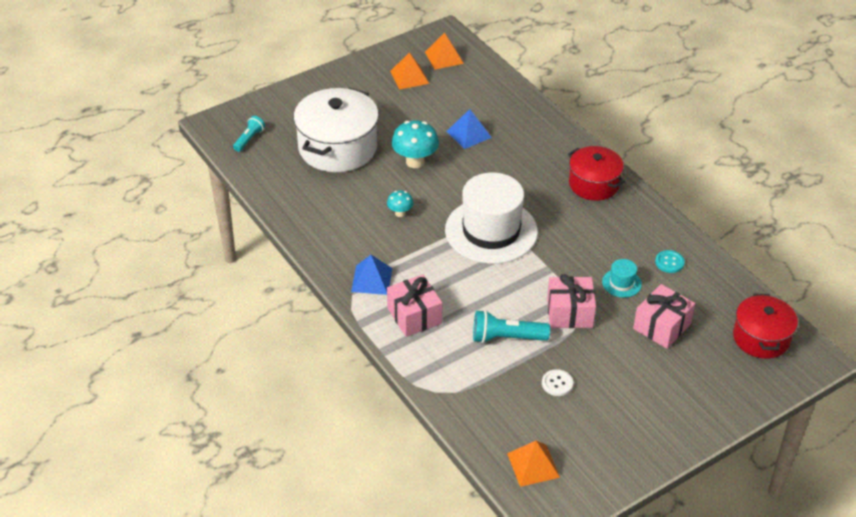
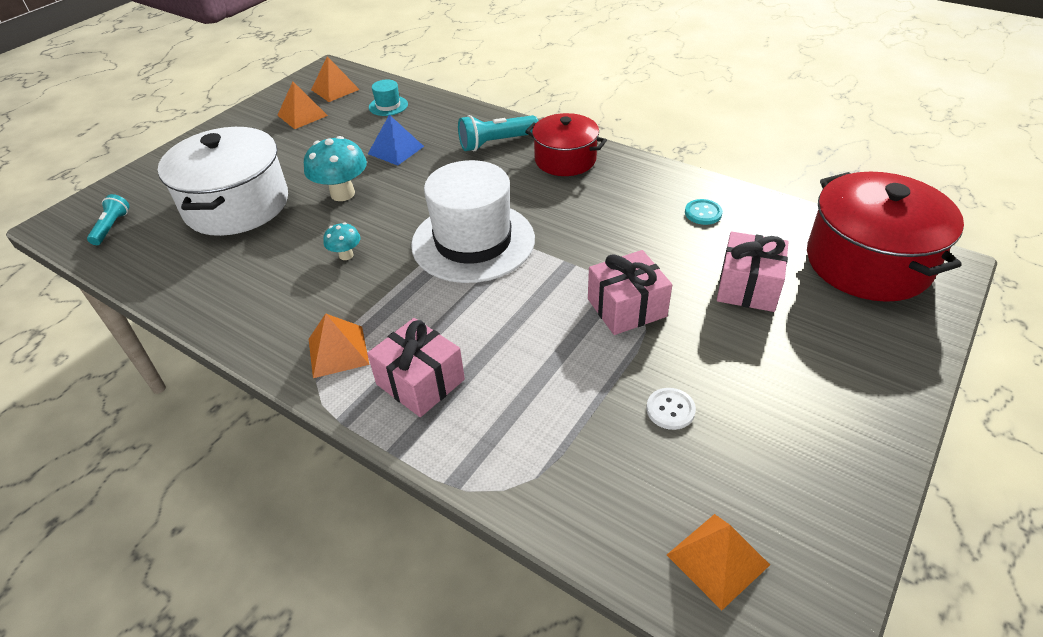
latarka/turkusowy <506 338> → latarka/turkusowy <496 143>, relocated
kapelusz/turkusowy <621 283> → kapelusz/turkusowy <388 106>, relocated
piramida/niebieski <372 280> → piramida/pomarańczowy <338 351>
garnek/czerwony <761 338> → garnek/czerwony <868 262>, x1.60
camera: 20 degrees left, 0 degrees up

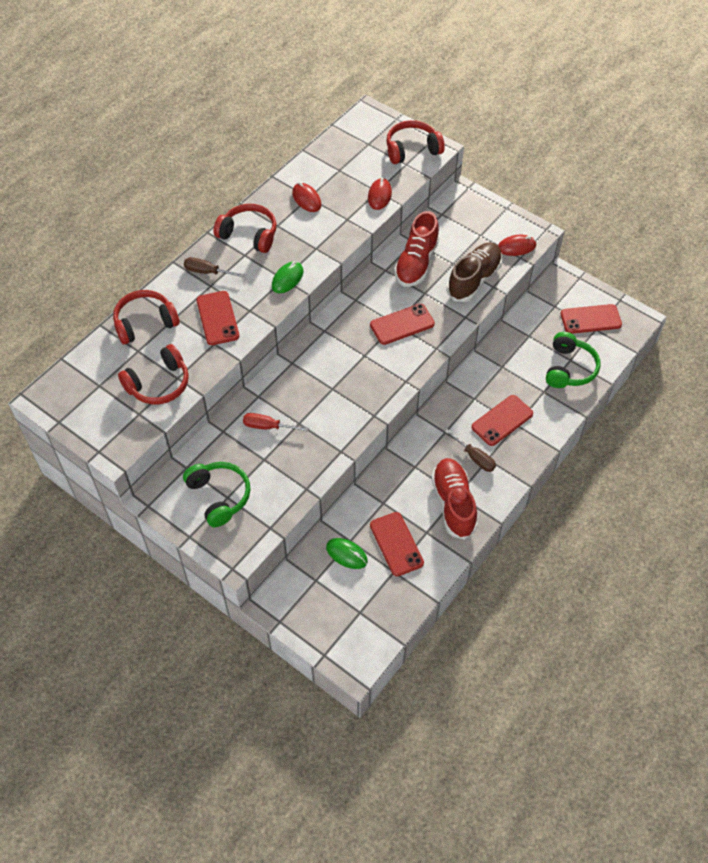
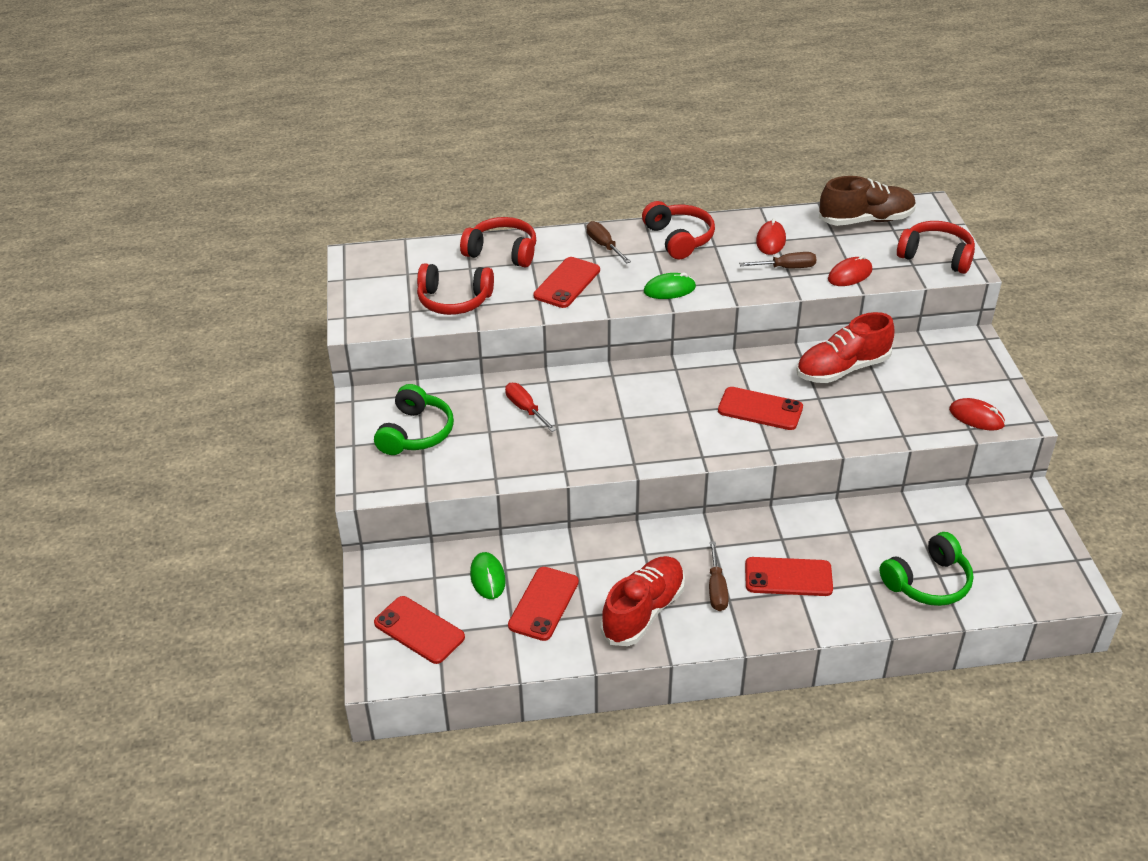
- → śrubokręt/brązowy <786 268>
but/brązowy <474 279> → but/brązowy <865 220>, relocated
telefon/czerwony <590 319> → telefon/czerwony <419 630>, relocated
camera: 45 degrees right, 15 degrees down

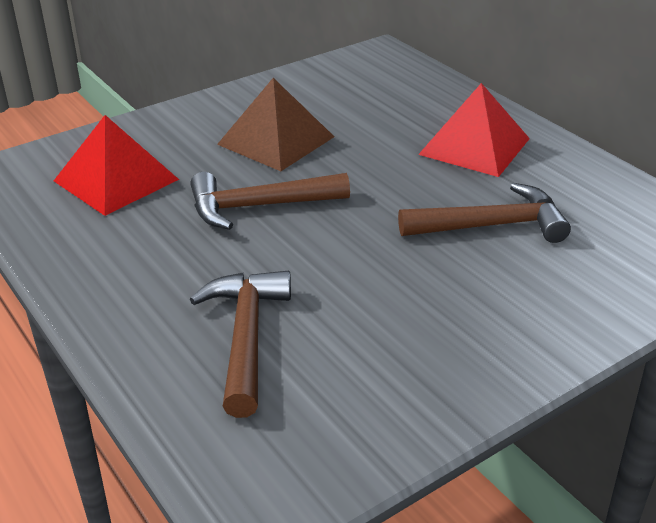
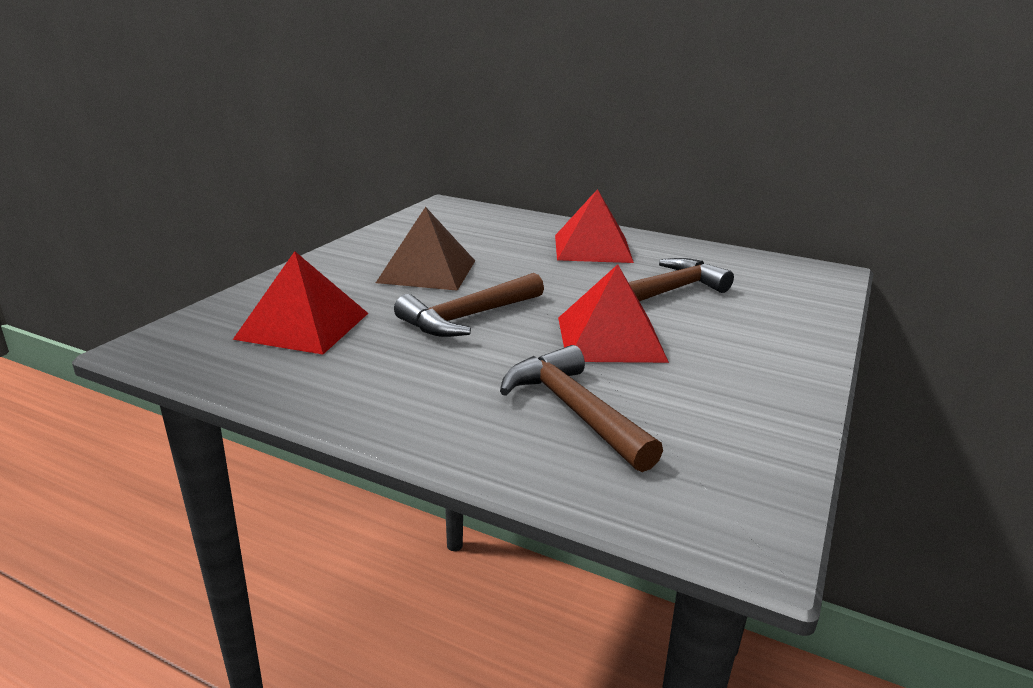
- → piramida/czerwony <610 338>
camera: 30 degrees left, 10 degrees down

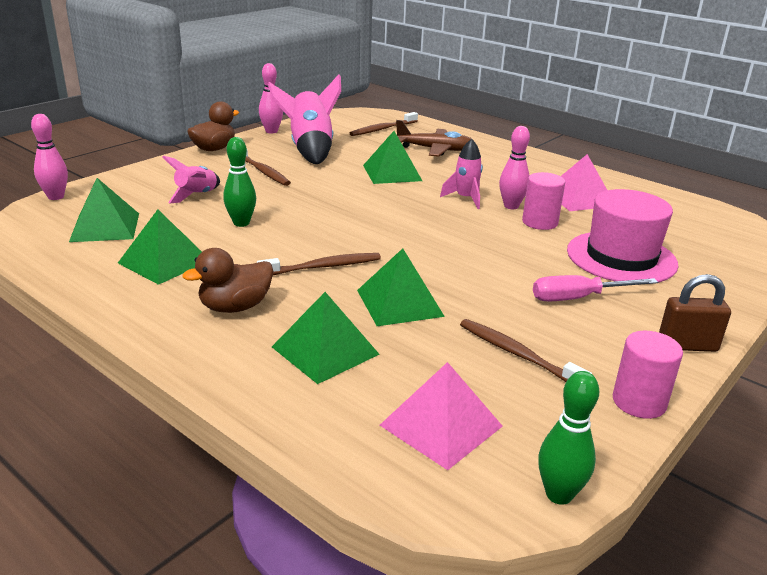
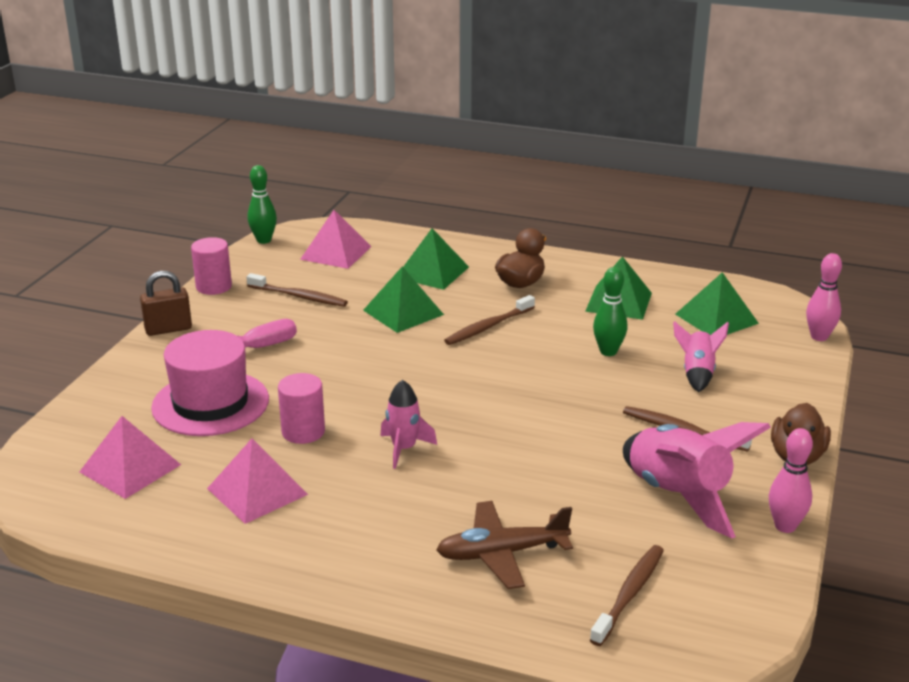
piramida/zielony <392 173> → -
kręgiel/różowy <511 206> → -
- → piramida/różowy <130 468>
camera: 160 degrees right, 0 degrees up

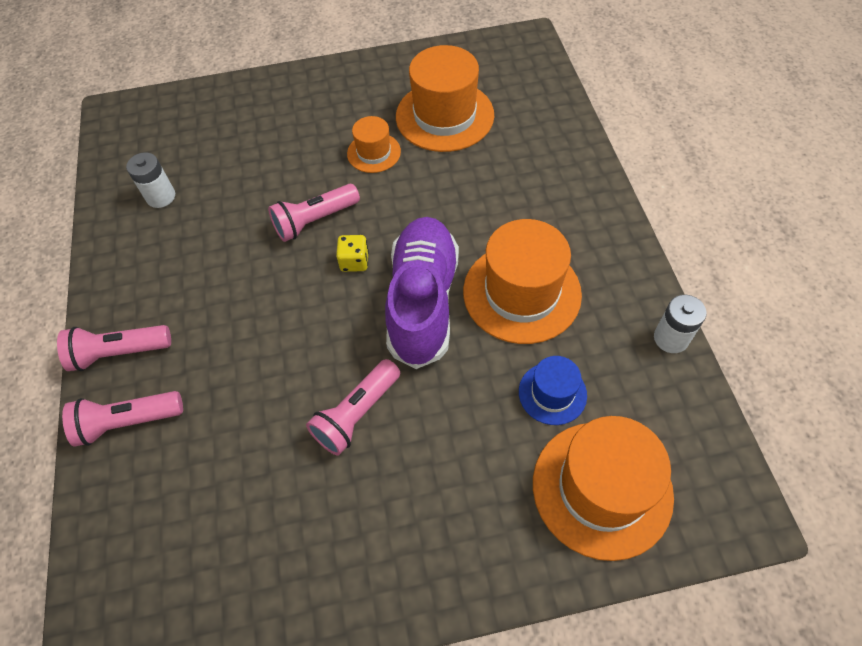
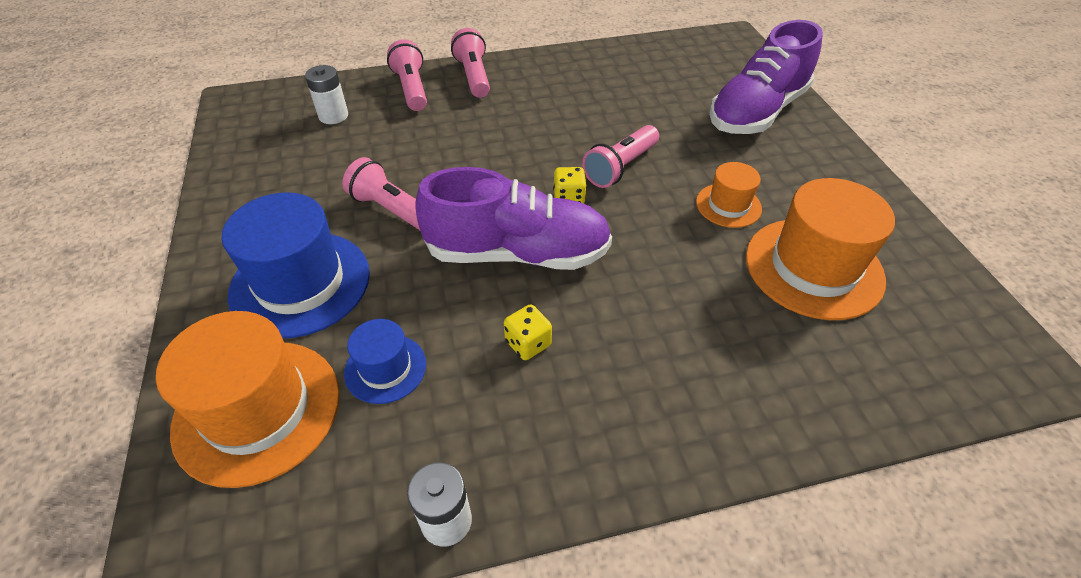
- → kapelusz/niebieski <300 283>
- → but/fioletowy <756 112>
bateria/biały <161 197> → bateria/biały <333 116>, relocated
kapelusz/pomarańczowy <521 293> → kostka do gry/żółty <528 343>
latarka/różowy <314 220> → latarka/różowy <620 167>, 105 degrees counterclockwise
camera: 85 degrees right, 10 degrees down

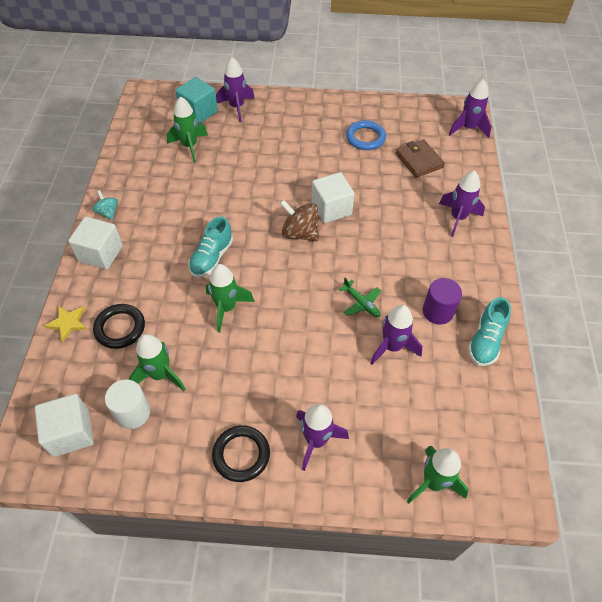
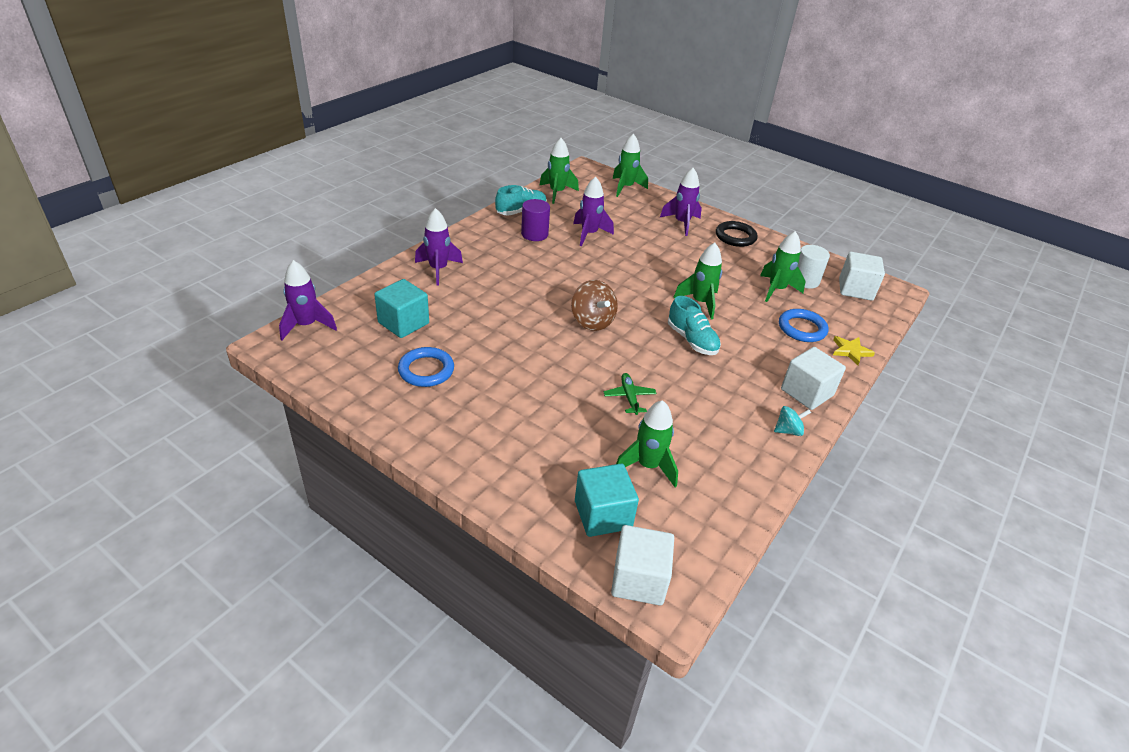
rakieta/fioletowy <237 107> → -
- → rakieta/zielony <557 193>
sześcian/biały <331 208> → sześcian/biały <639 579>, relocated
samolot/zielony <361 303> → samolot/zielony <629 397>, relocated
portfel/brązowy <419 160> → sześcian/turkusowy <403 323>
pierścień/czarny <120 328> → pierścień/niebieski <802 328>
bączek/turkusowy <108 212> → bączek/turkusowy <788 431>, 105 degrees counterclockwise
but/turkusowy <212 257> → but/turkusowy <692 340>, 90 degrees clockwise
camera: 150 degrees left, 15 degrees down

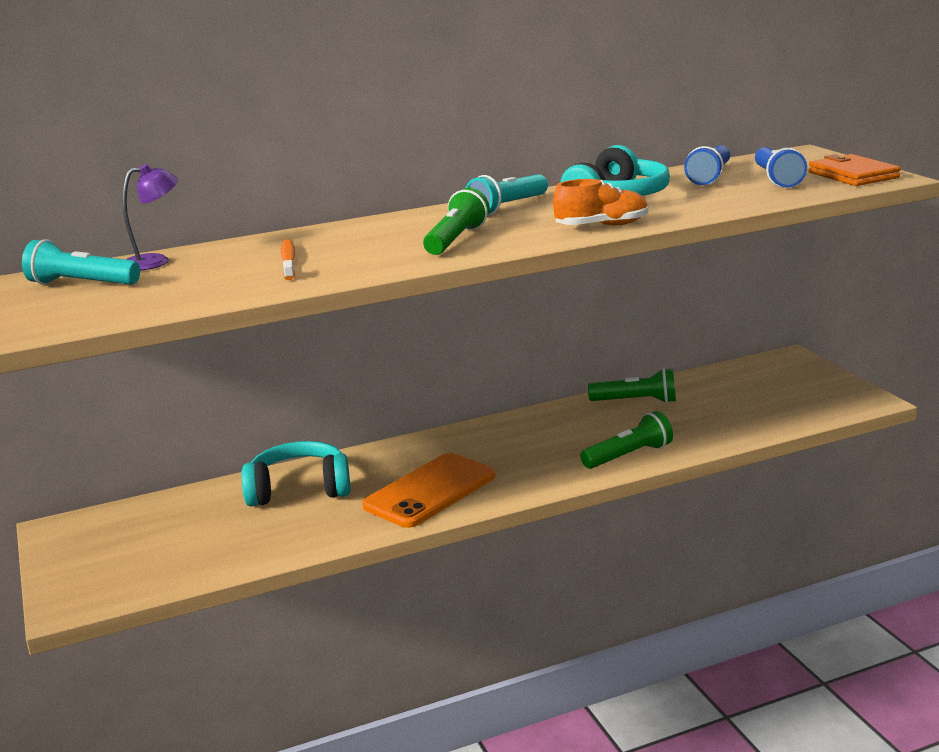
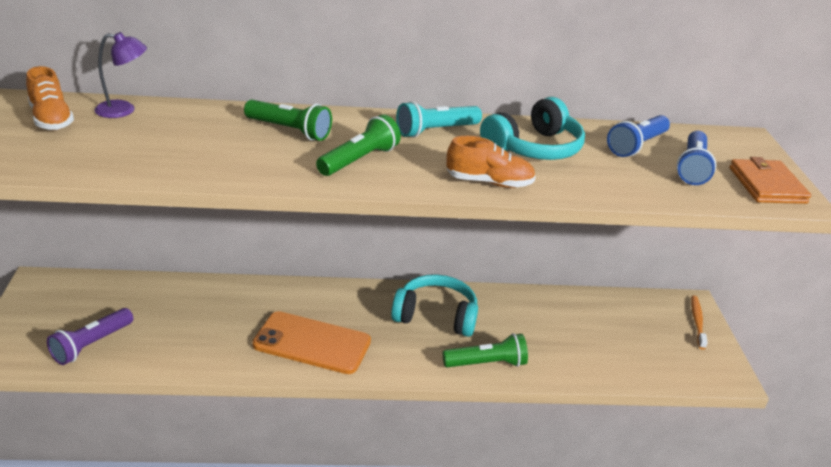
- → latarka/fioletowy <91 345>
słuchawki/turkusowy <299 489> → słuchawki/turkusowy <436 316>, relocated
szczoteczka do zębów/pomarańczowy <288 261> → szczoteczka do zębów/pomarańczowy <697 322>, relocated
latarka/zielony <636 401> → latarka/zielony <289 131>, relocated
latarka/turkusowy <81 284> → but/pomarańczowy <51 119>
telefon/pomarańczowy <430 491> → telefon/pomarańczowy <312 343>, 45 degrees clockwise
camera: 15 degrees right, 10 degrees up

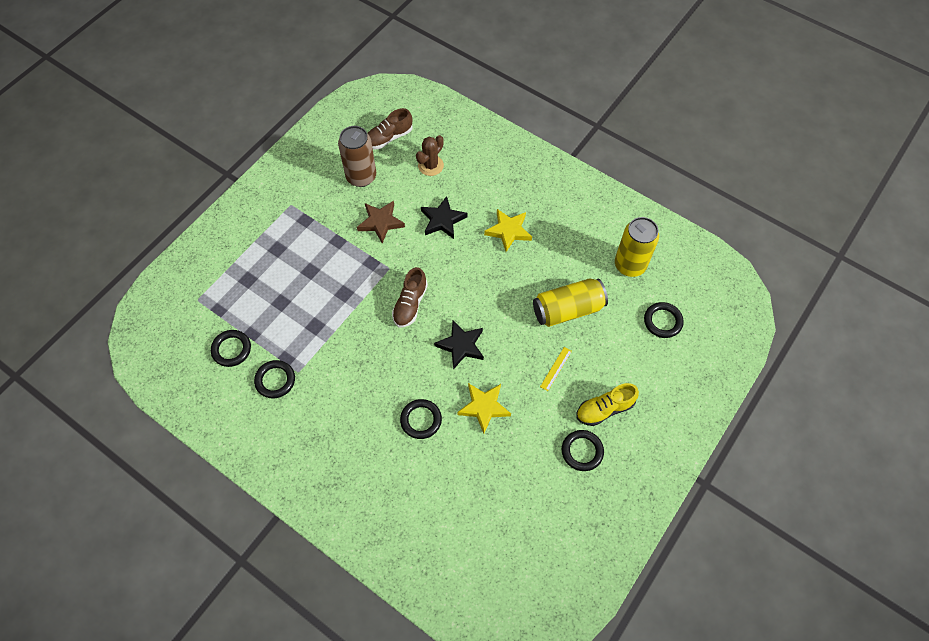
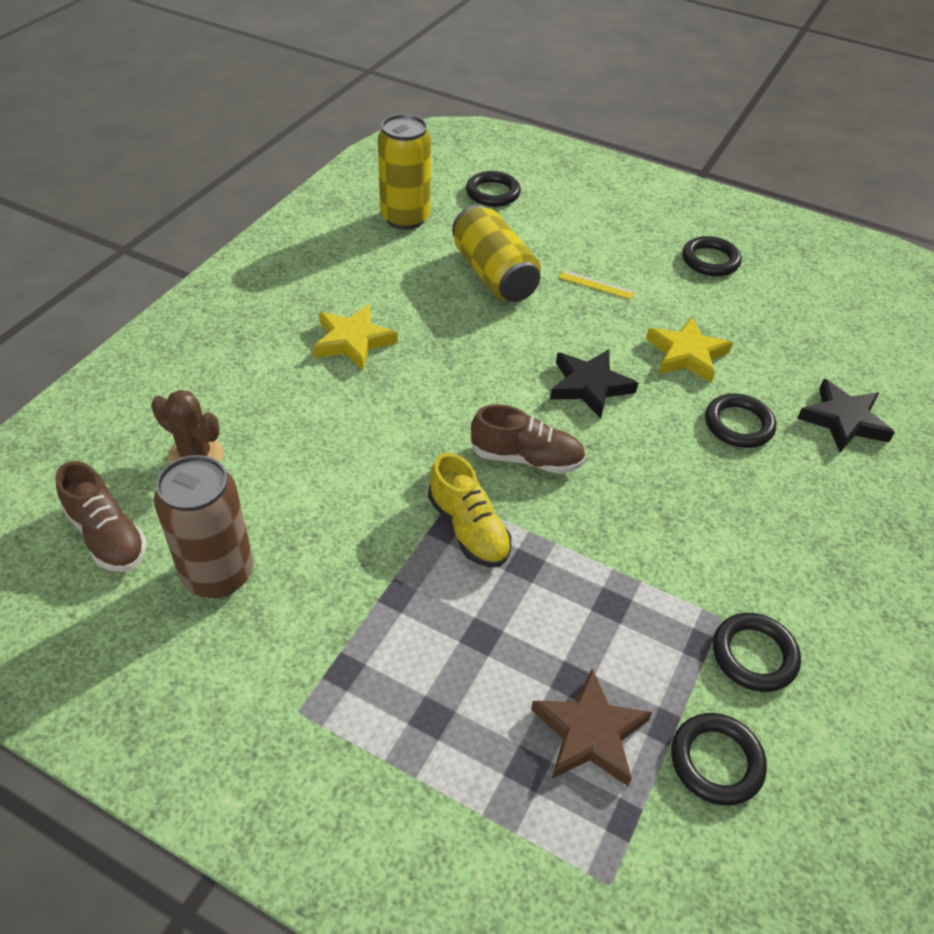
gwiazda/brązowy <380 222> → gwiazda/brązowy <589 733>, relocated
gwiazda/czarny <442 220> → gwiazda/czarny <843 420>, relocated
but/żółty <604 409> → but/żółty <468 529>, relocated
camera: 100 degrees left, 15 degrees down

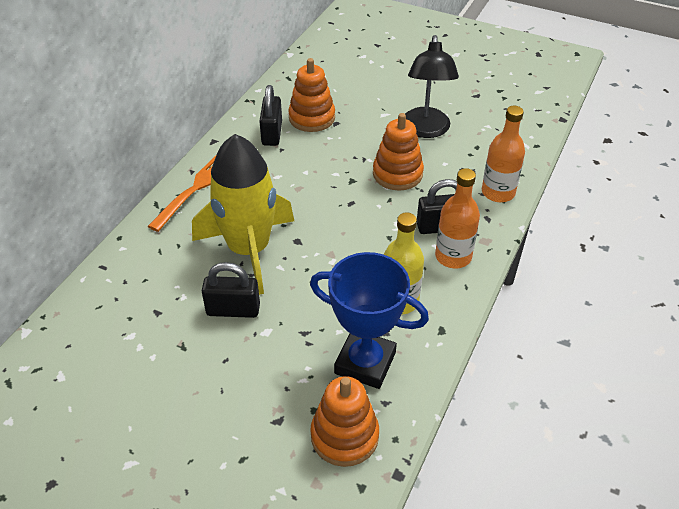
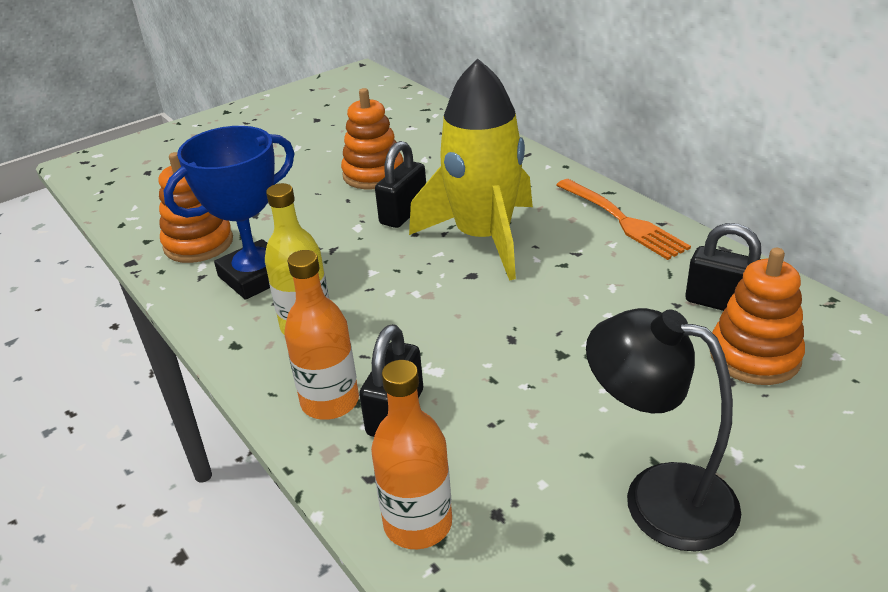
zabawka nakładanka/pomarańczowy <397 174> → zabawka nakładanka/pomarańczowy <373 174>, relocated
camera: 120 degrees right, 10 degrees down

